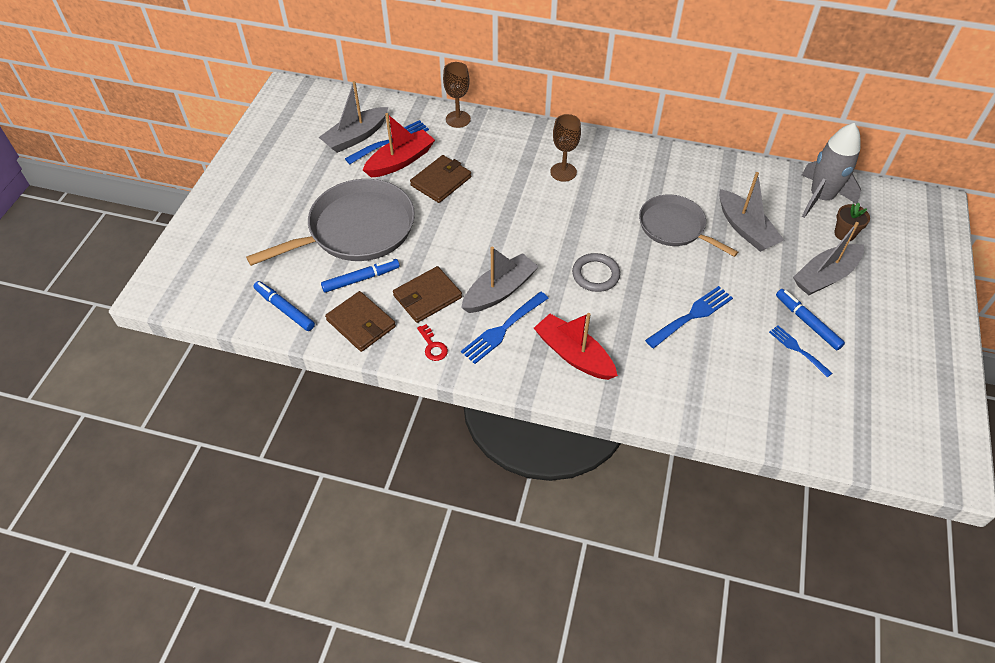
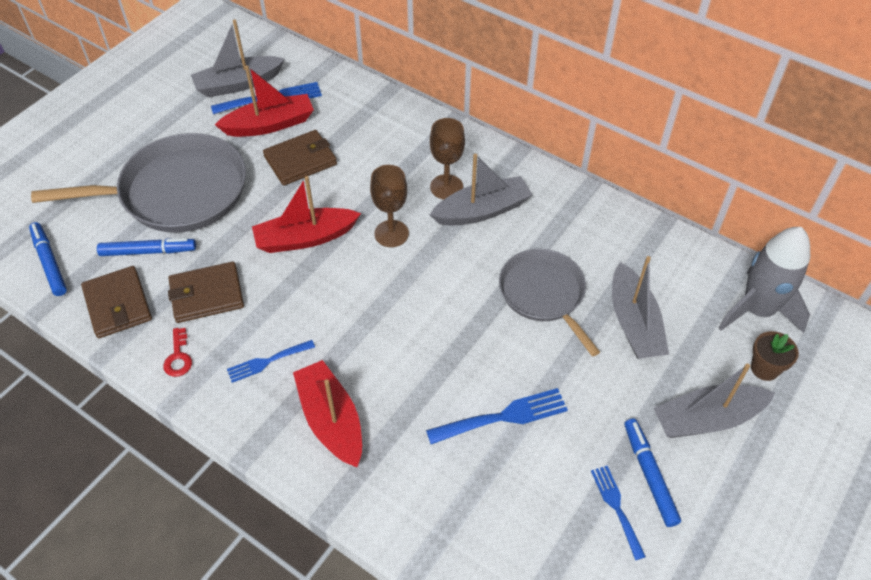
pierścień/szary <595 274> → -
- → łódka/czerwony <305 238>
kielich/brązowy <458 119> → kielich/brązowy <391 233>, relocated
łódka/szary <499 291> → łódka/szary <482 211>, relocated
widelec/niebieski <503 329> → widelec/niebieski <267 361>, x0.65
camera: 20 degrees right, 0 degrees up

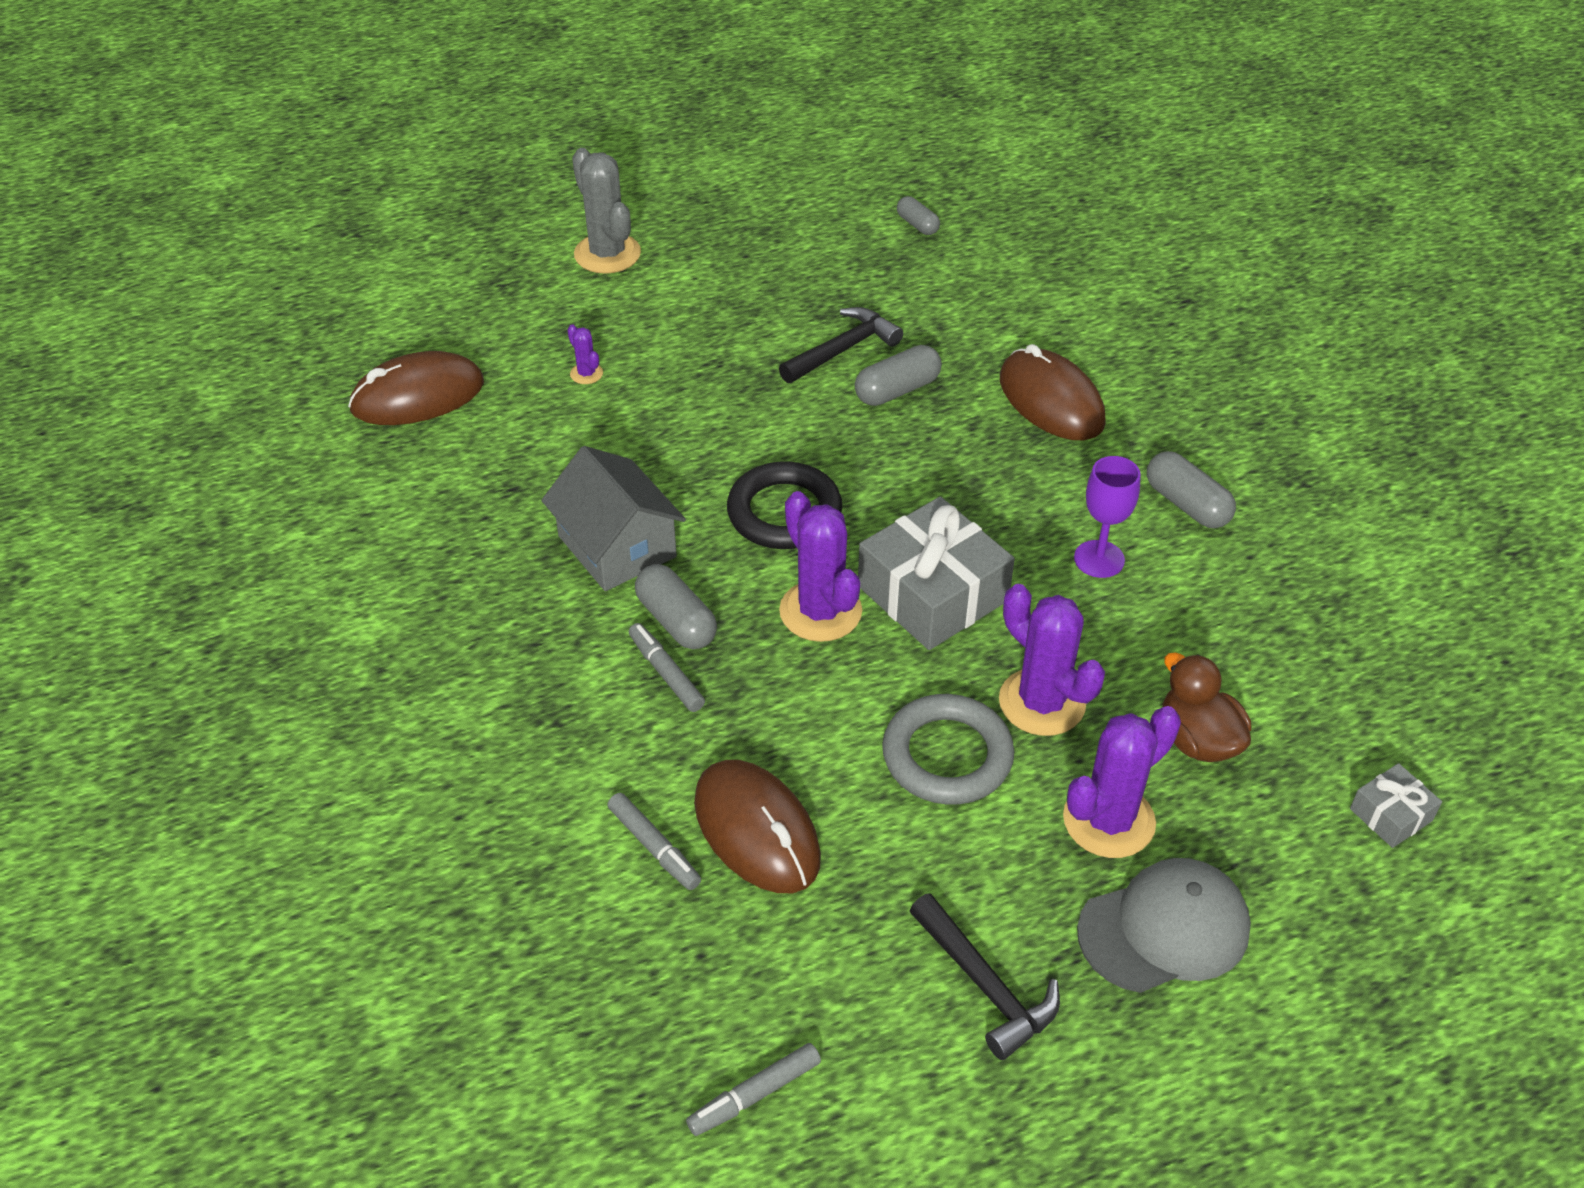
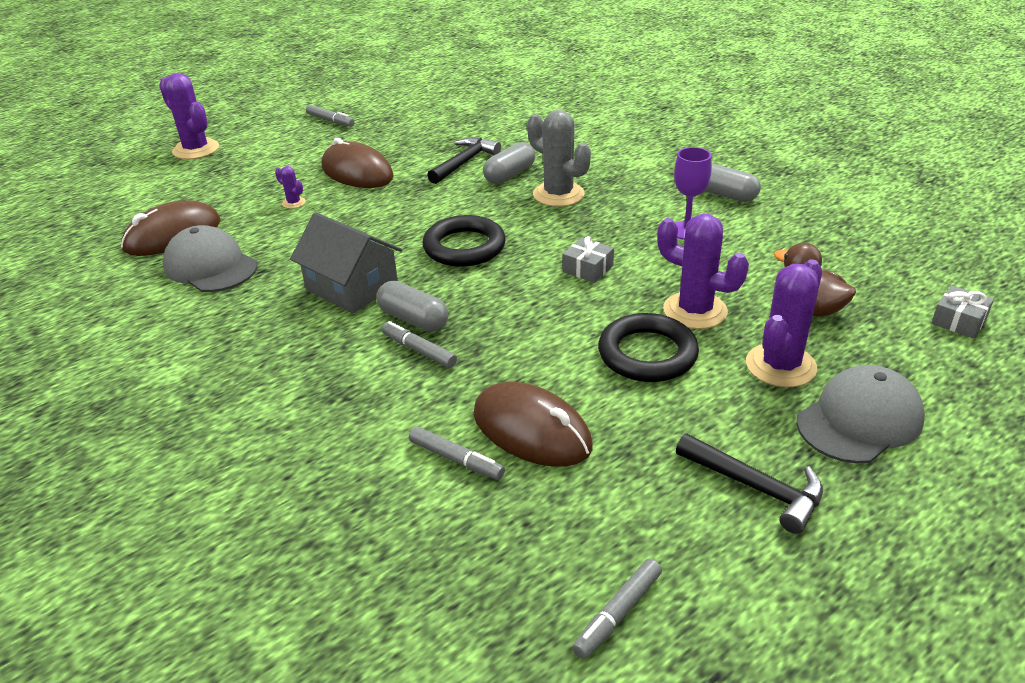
kapsułka/szary <917 225> → -
- → czapka/szary <210 266>
- → flamaster/szary <330 121>
kaktus/szary <607 254> → kaktus/szary <558 194>, relocated
kaktus/fioletowy <820 611> → kaktus/fioletowy <196 149>, relocated
myszka/brązowy <1051 401> → myszka/brązowy <357 172>, relocated
pierścień/szary <947 755> → pierścień/czarny <647 354>
prezent/szary <932 593> → prezent/szary <587 269>, x0.48
camera: 15 degrees left, 10 degrees down

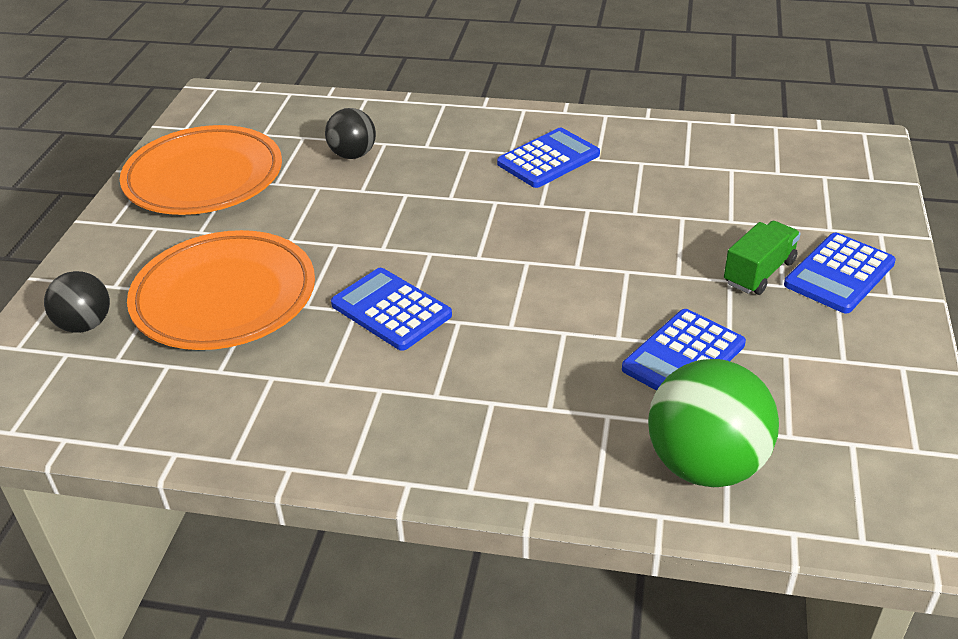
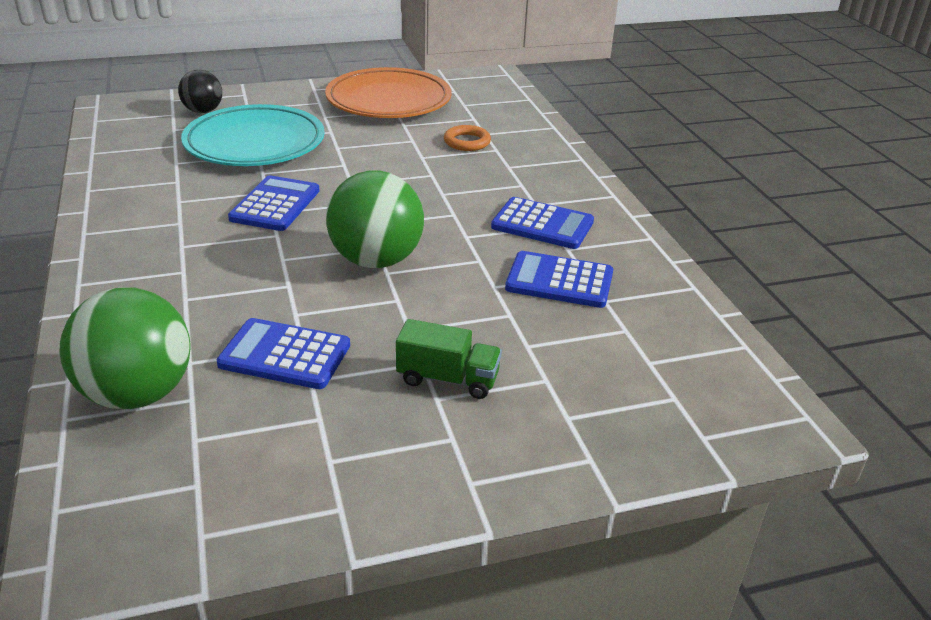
- → piłka/zielony <376 260>
kalkulator/niebieski <839 274> → kalkulator/niebieski <559 281>, relocated
piłka/czarny <353 155> → pierścień/pomarańczowy <467 142>
talerz/pomarańczowy <224 298> → talerz/turkusowy <255 144>
camera: 60 degrees right, 5 degrees down

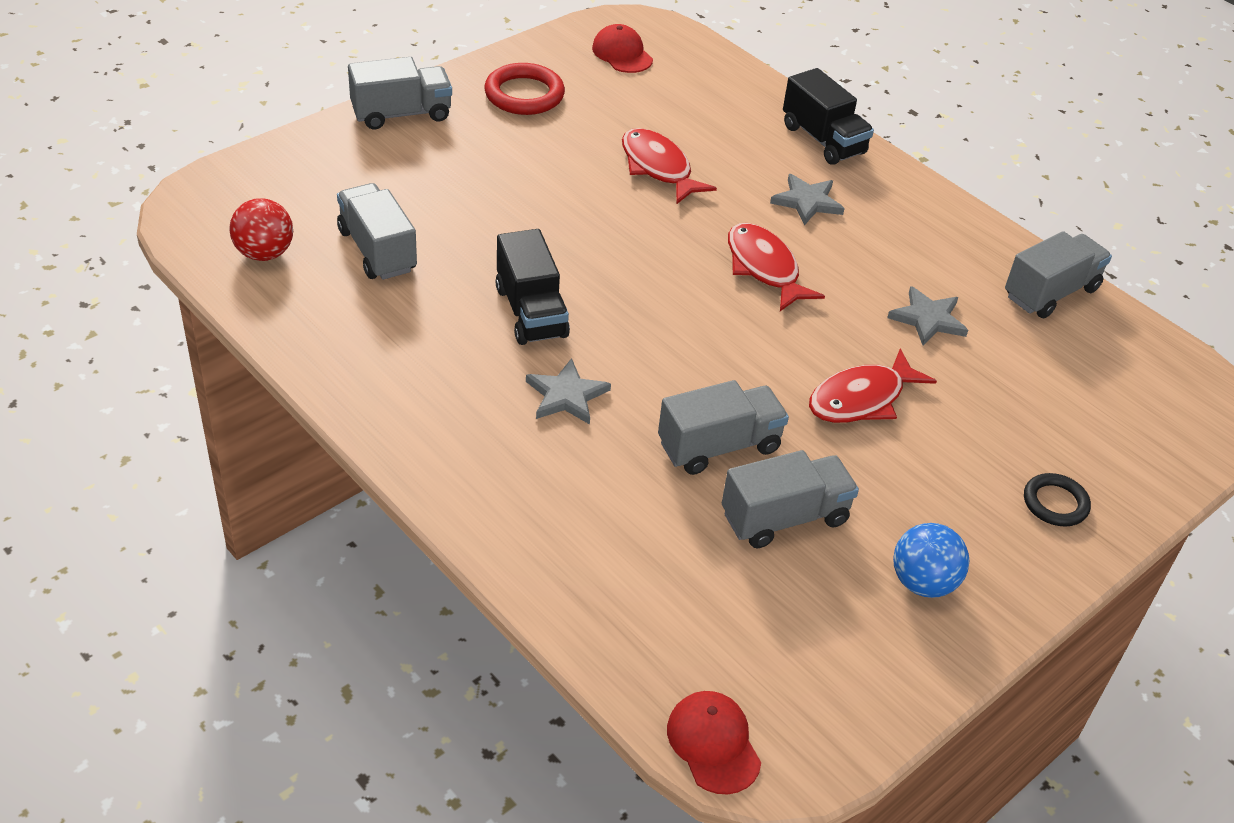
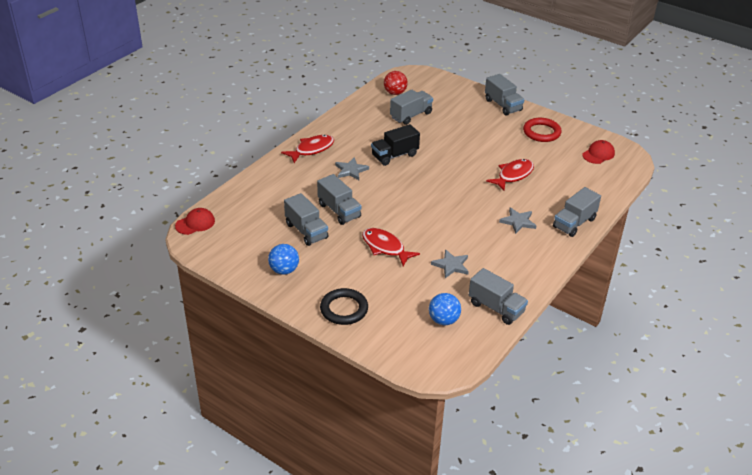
- → piłka/niebieski <443 320>
ryba/czerwony <764 268> → ryba/czerwony <312 149>, relocated
ciężarówka/czarny <823 140> → ciężarówka/szary <574 223>
pierścień/czarny <1055 503> → pierścień/czarny <344 309>, x1.57
camera: 80 degrees right, 5 degrees down

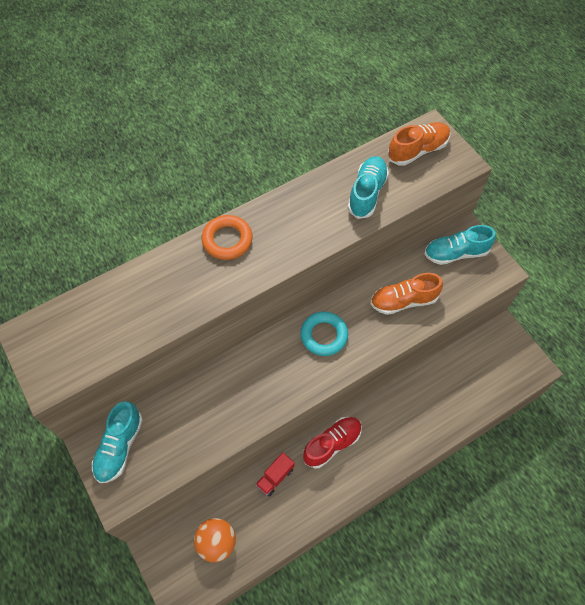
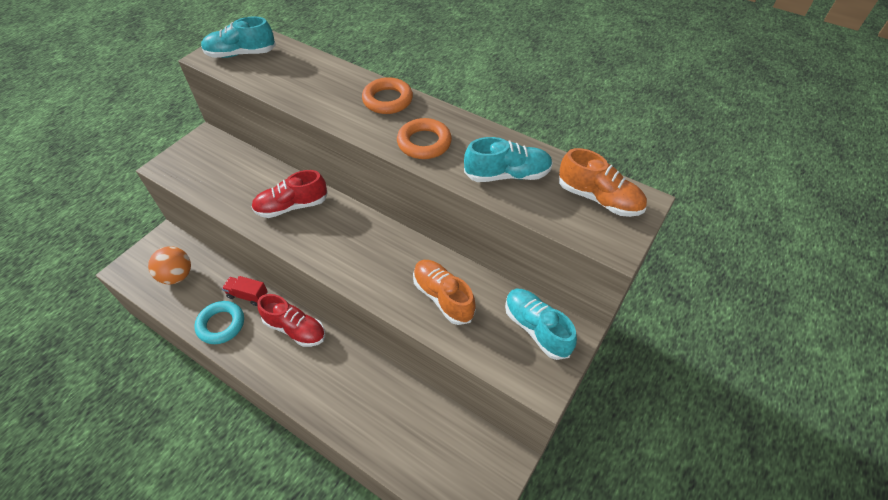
- → but/czerwony <292 206>
- → pierścień/pomarańczowy <424 143>
but/turkusowy <119 447> → but/turkusowy <241 54>, relocated
pierścień/turkusowy <324 335> → pierścień/turkusowy <221 324>, relocated
camera: 65 degrees right, 10 degrees down

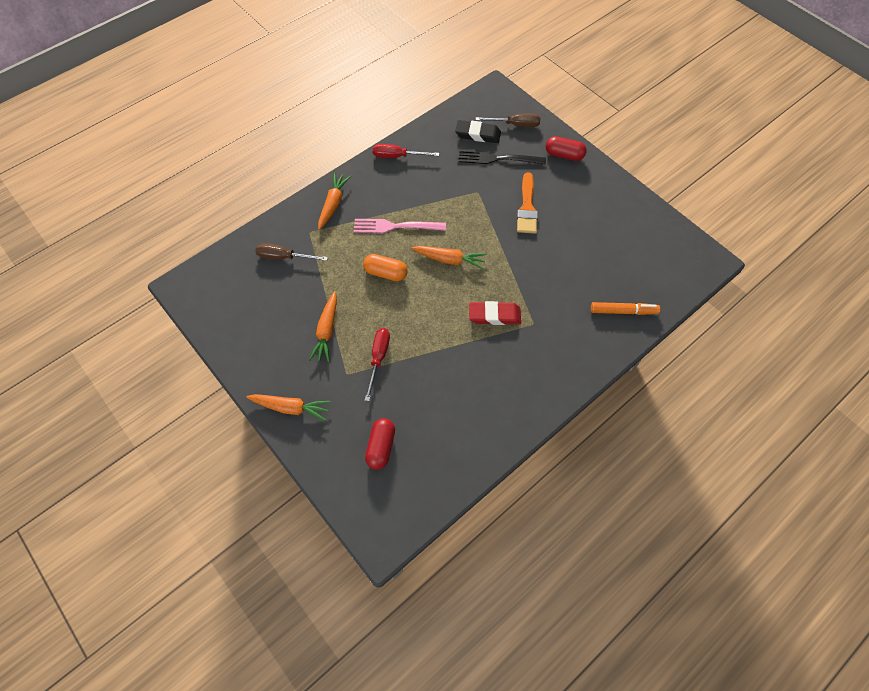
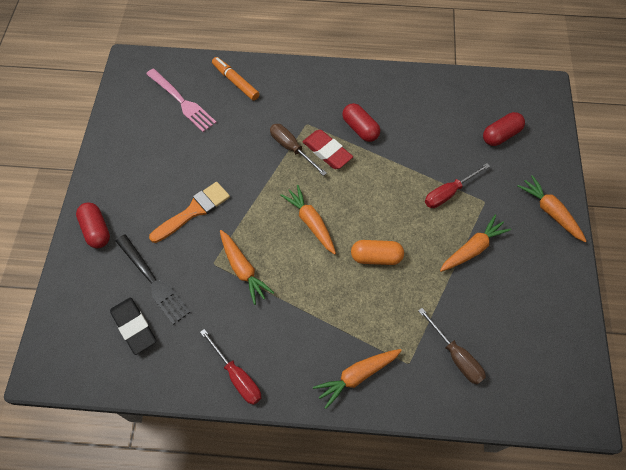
- → marchewka/pomarańczowy <243 269>
- → kapsułka/czerwony <360 129>
widelec/różowy <395 226> → widelec/różowy <182 101>, relocated
śrubokręt/brązowy <515 125> → śrubokręt/brązowy <291 148>, relocated
kapsułka/pomarańczowy <386 273> → kapsułka/pomarańczowy <376 257>, 60 degrees counterclockwise
camera: 135 degrees left, 0 degrees up

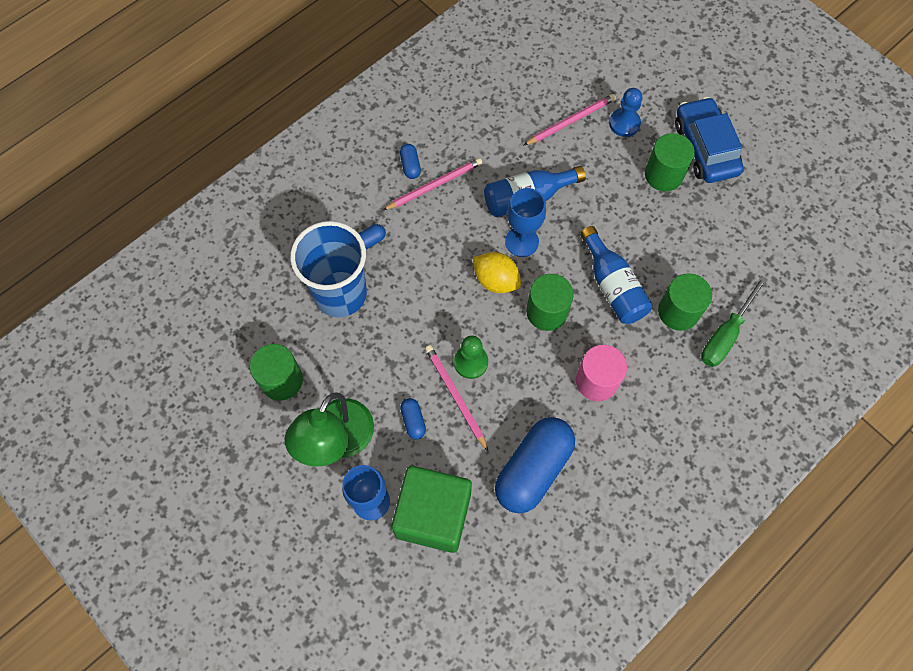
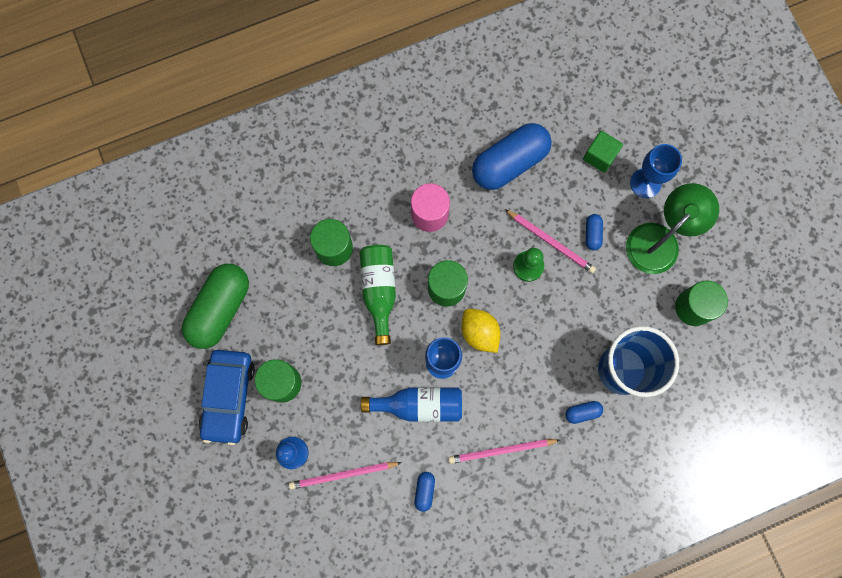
śrubokręt/zielony <725 334> → -
- → kapsułka/zielony <220 309>
kapsułka/niebieski <410 165> → kapsułka/niebieski <424 491>, relocated
butelka/niebieski <613 286> → butelka/zielony <379 291>
ołówek/różowy <455 396> → ołówek/różowy <551 242>, 45 degrees counterclockwise
sześcian/zielony <433 515> → sześcian/zielony <600 156>, x0.51
camera: 160 degrees left, 10 degrees up

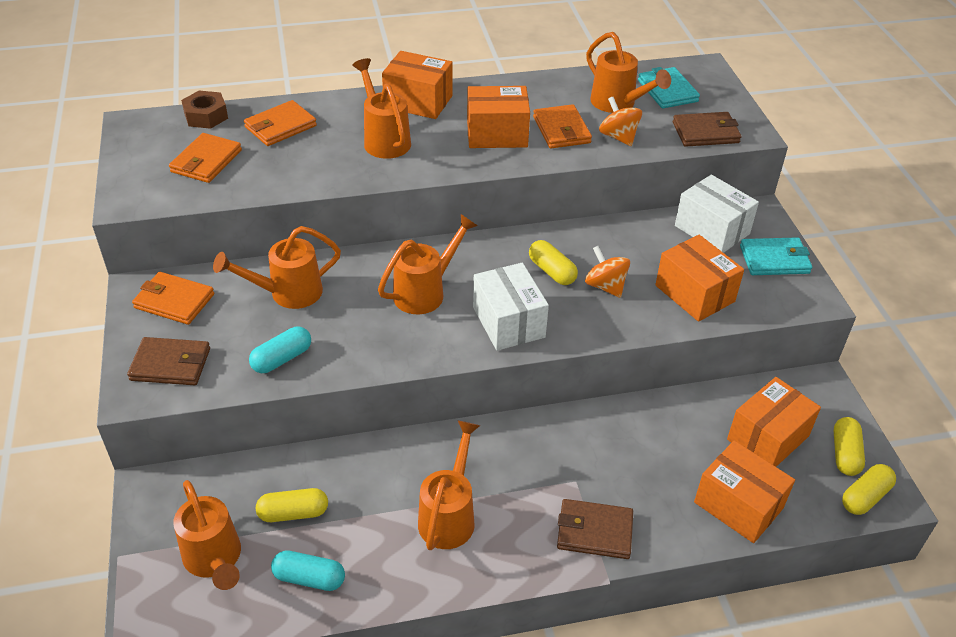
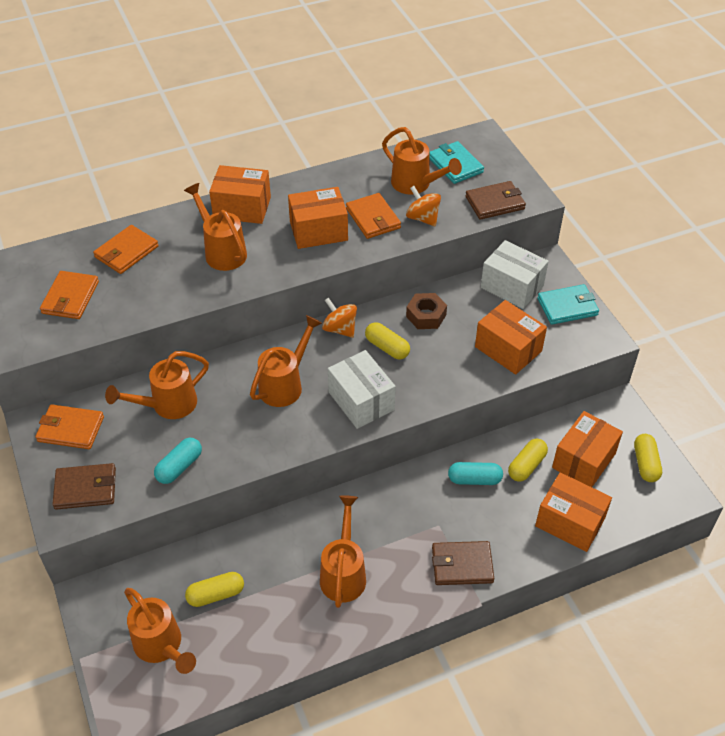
nakrętka/brązowy <206 116> → nakrętka/brązowy <426 316>, relocated
kapsułka/turkusowy <309 578> → kapsułka/turkusowy <474 479>, relocated
bączek/pomarańczowy <605 286> → bączek/pomarańczowy <340 329>, relocated
kapsułka/żółty <865 497> → kapsułka/żółty <526 466>, relocated
camera: 10 degrees left, 5 degrees up

